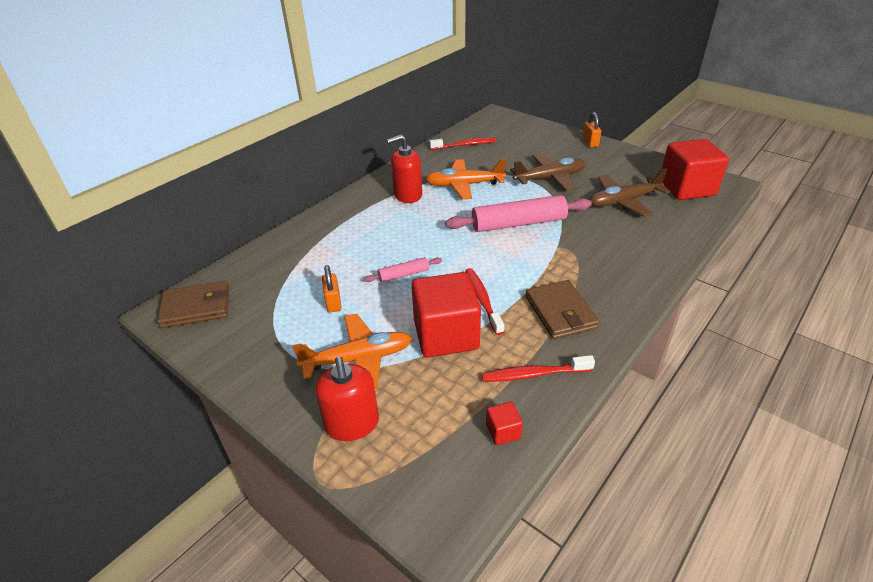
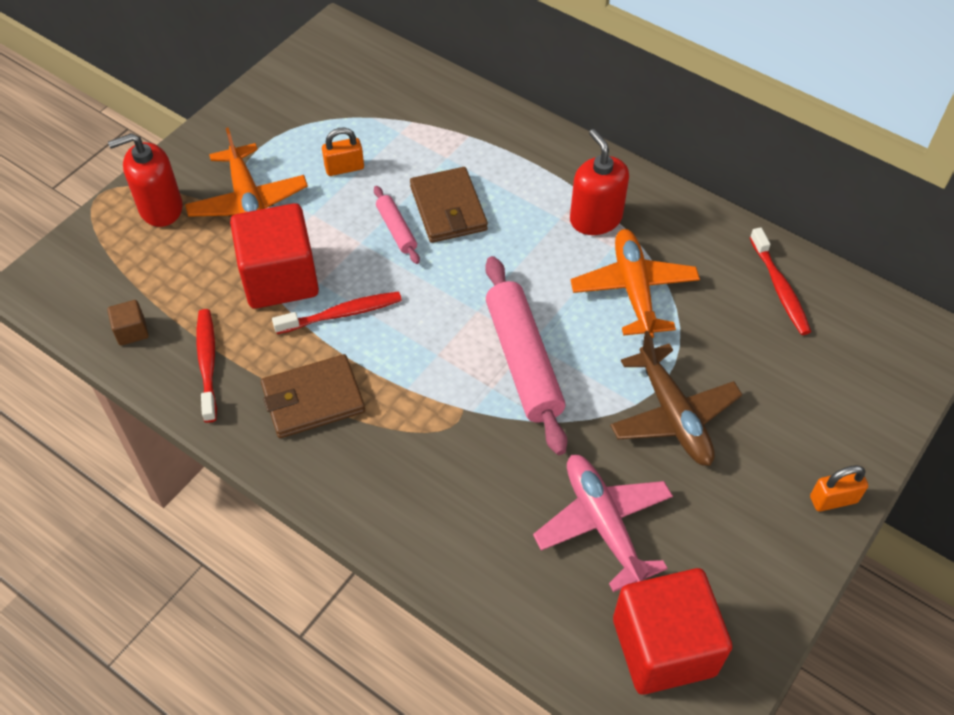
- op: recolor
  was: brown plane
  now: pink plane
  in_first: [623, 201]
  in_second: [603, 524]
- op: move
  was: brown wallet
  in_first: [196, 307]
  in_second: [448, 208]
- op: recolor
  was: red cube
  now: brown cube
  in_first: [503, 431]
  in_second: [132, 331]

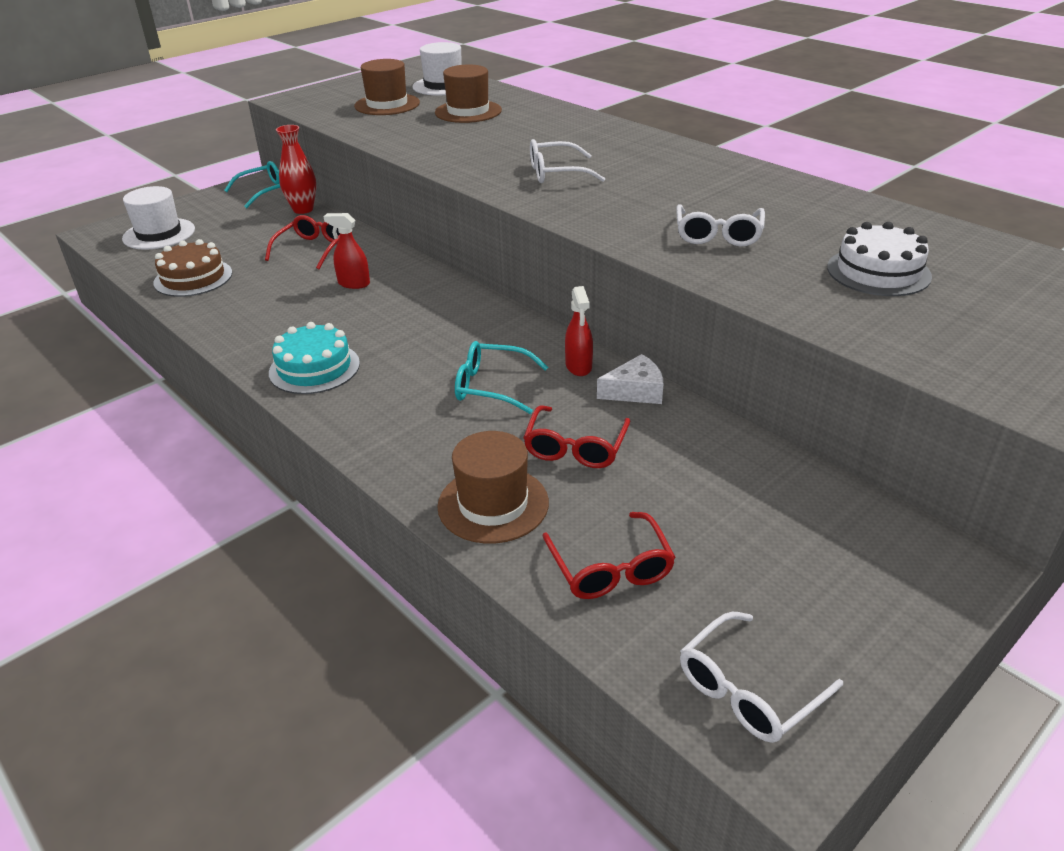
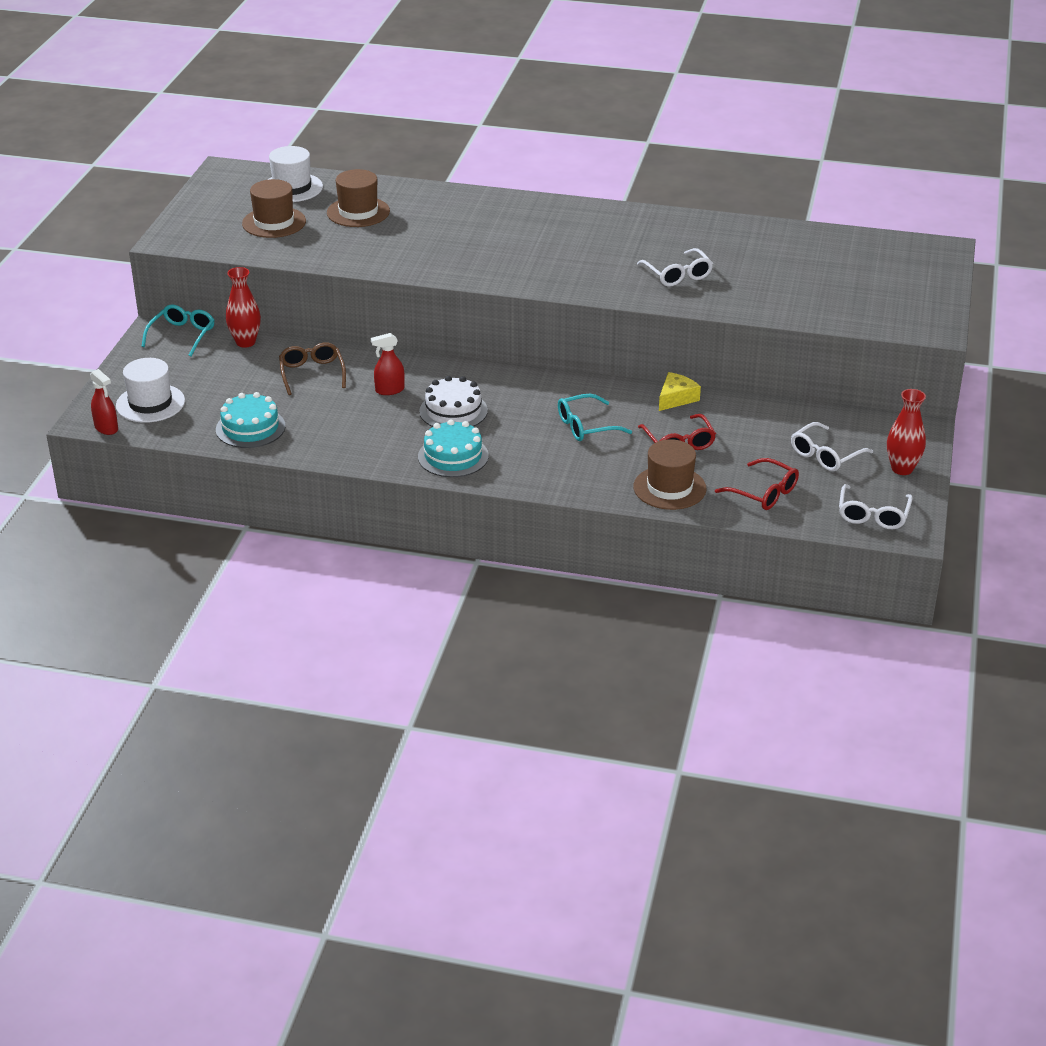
- op: move
  was: white glasses
  in_first: [556, 173]
  in_second: [825, 455]
- op: recolor
  was: red glasses
  now: brown glasses
  in_first: [313, 249]
  in_second: [312, 373]
- op: move
  was: white cake
  in_first: [878, 272]
  in_second: [453, 411]
- op: recolor
  was: brown cake
  now: turquoise cake
  in_first: [193, 278]
  in_second: [250, 428]
- op: move
  was: red spray bottle
  in_first: [578, 366]
  in_second: [106, 428]
- op: recolor
  was: white cheese
  now: yellow cheese
  in_first: [635, 391]
  in_second: [676, 398]
- op: insert
  now: red vase
  in_second: [902, 469]

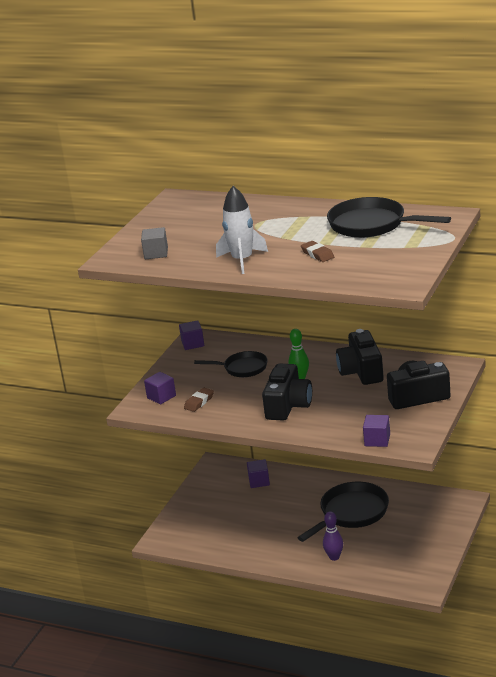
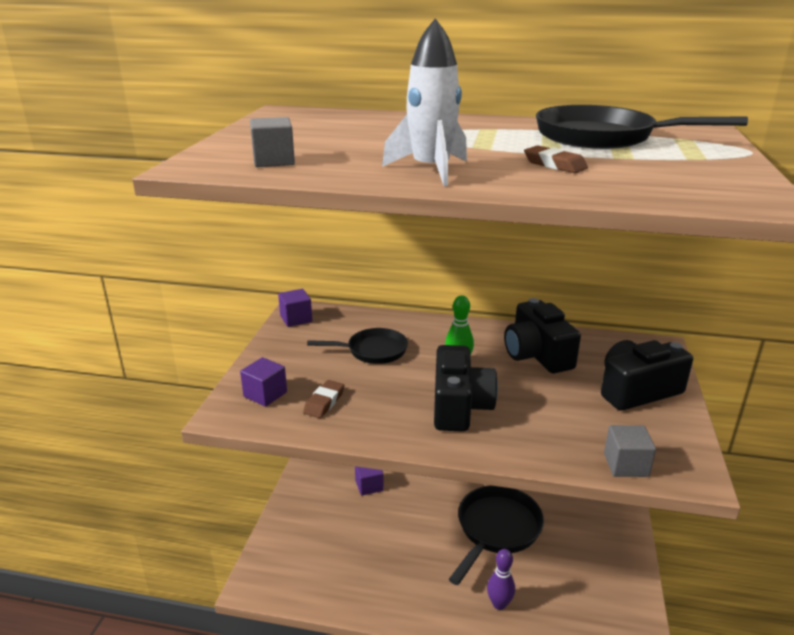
- op: recolor
  was: purple cube
  now: grey cube
  in_first: [377, 440]
  in_second: [626, 465]

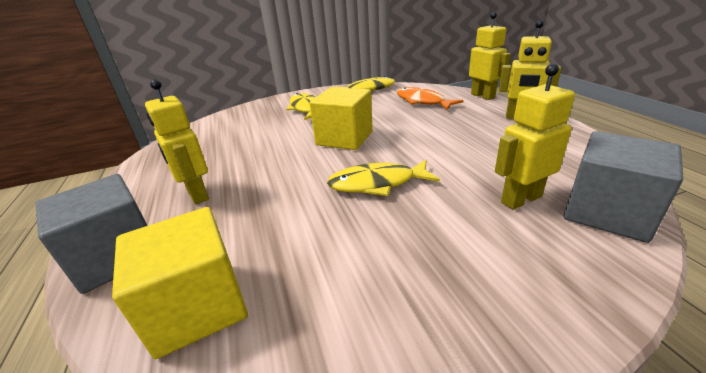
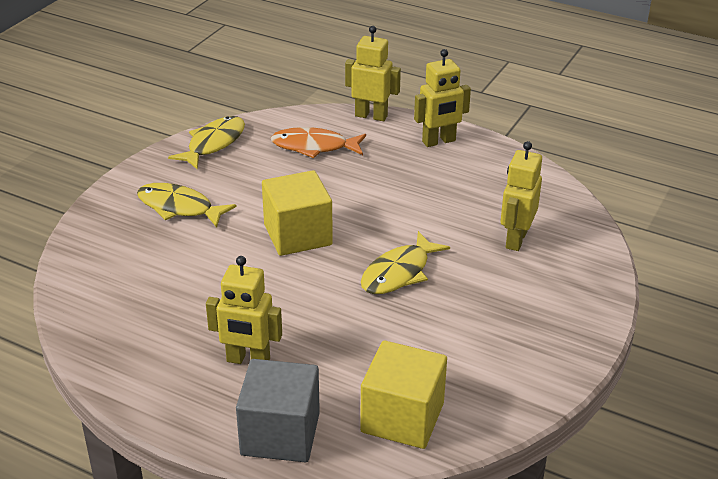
- op: delete
  was: grey cube
  in_first: [607, 212]

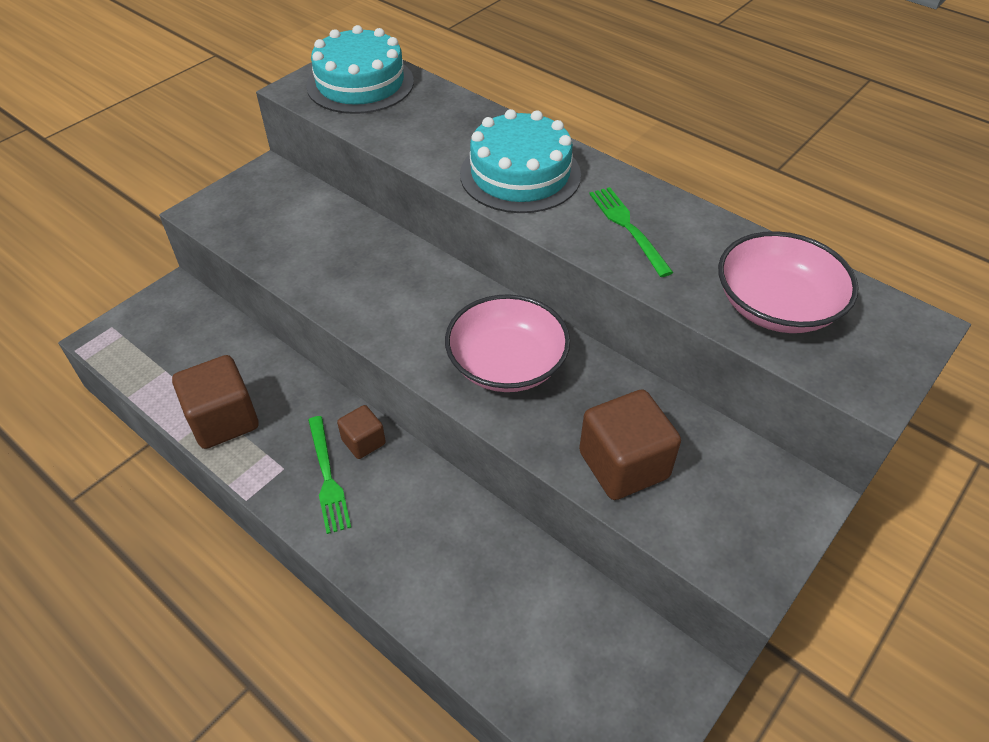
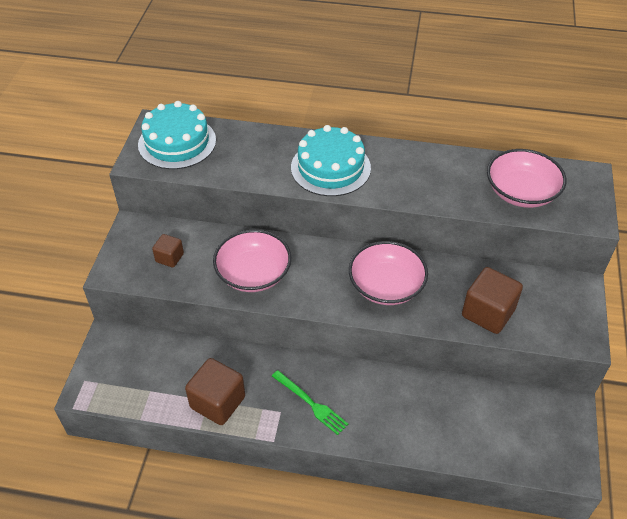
- op: delete
  was: green fork
  in_first: [628, 227]
- op: move
  was: brown cube
  in_first: [363, 442]
  in_second: [169, 258]
- op: insert
  now: pink bowl
  in_second: [253, 273]

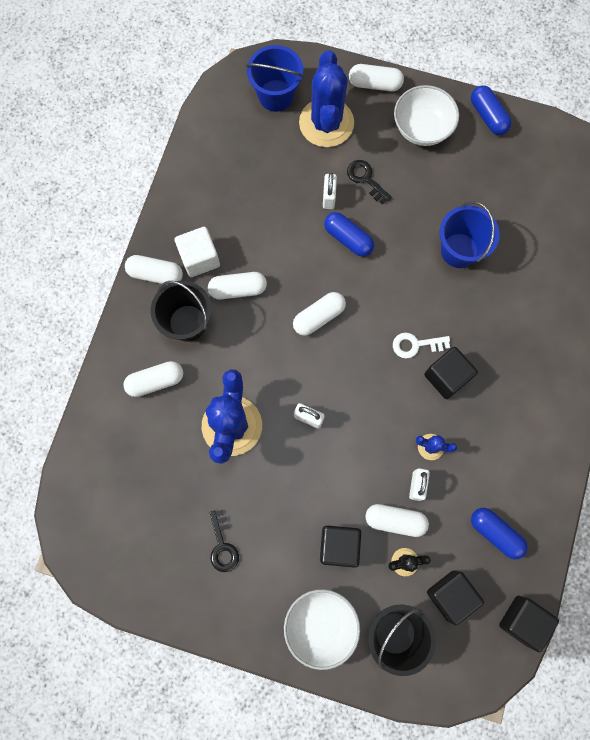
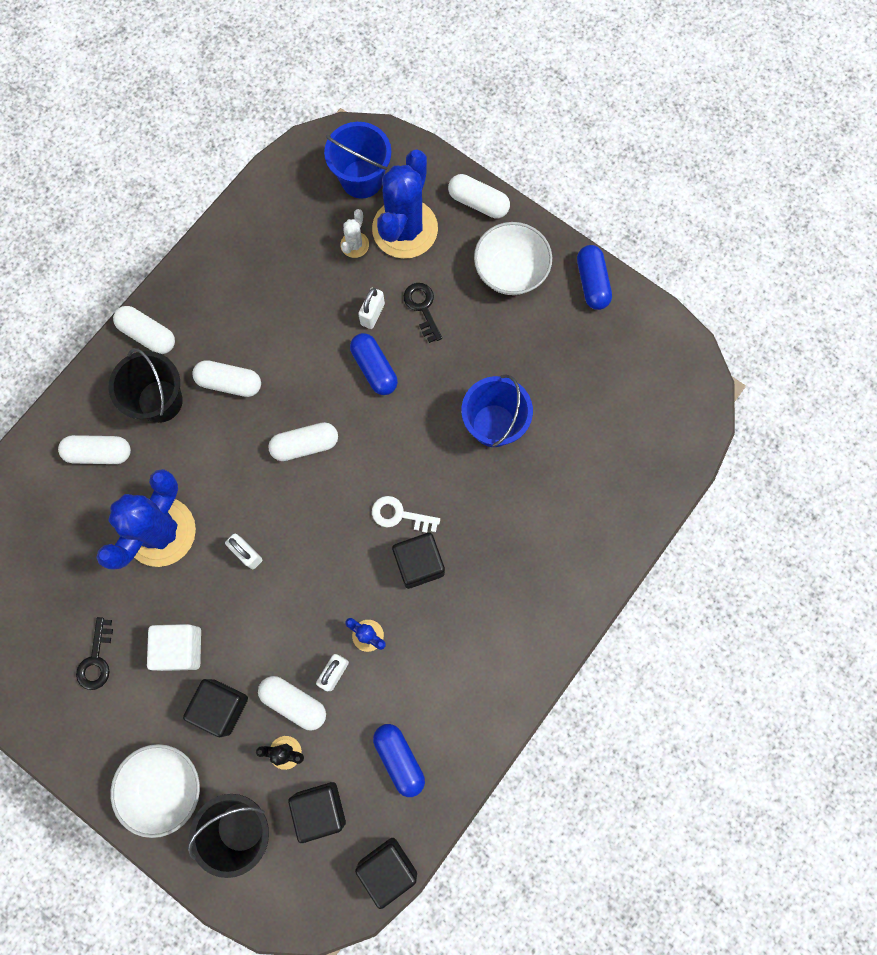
- op: move
  was: white cube
  in_first: [199, 258]
  in_second: [180, 648]
- op: insert
  now: white cactus
  in_second: [354, 245]

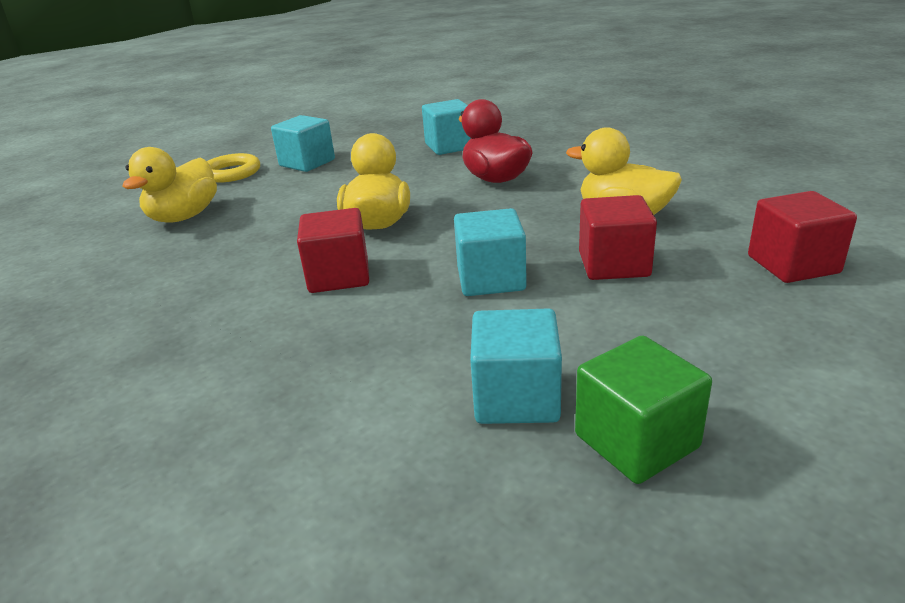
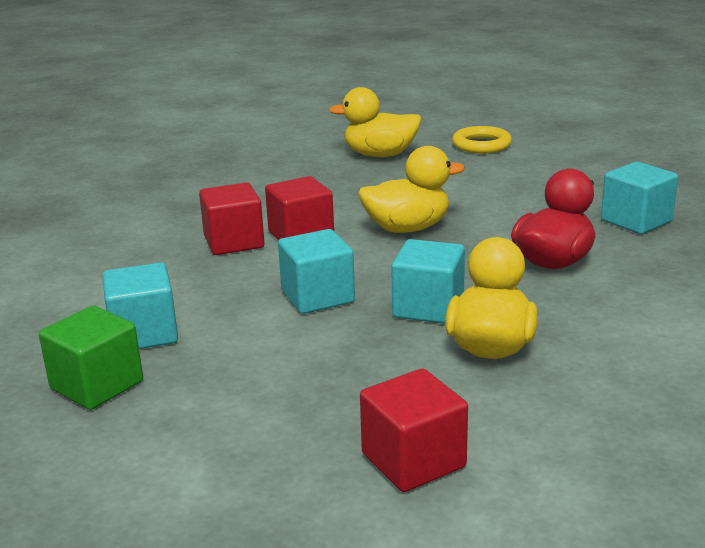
- op: move
  was: turquoise cube
  in_first: [307, 163]
  in_second: [428, 307]
- op: move
  was: red cube
  in_first: [613, 264]
  in_second: [234, 242]

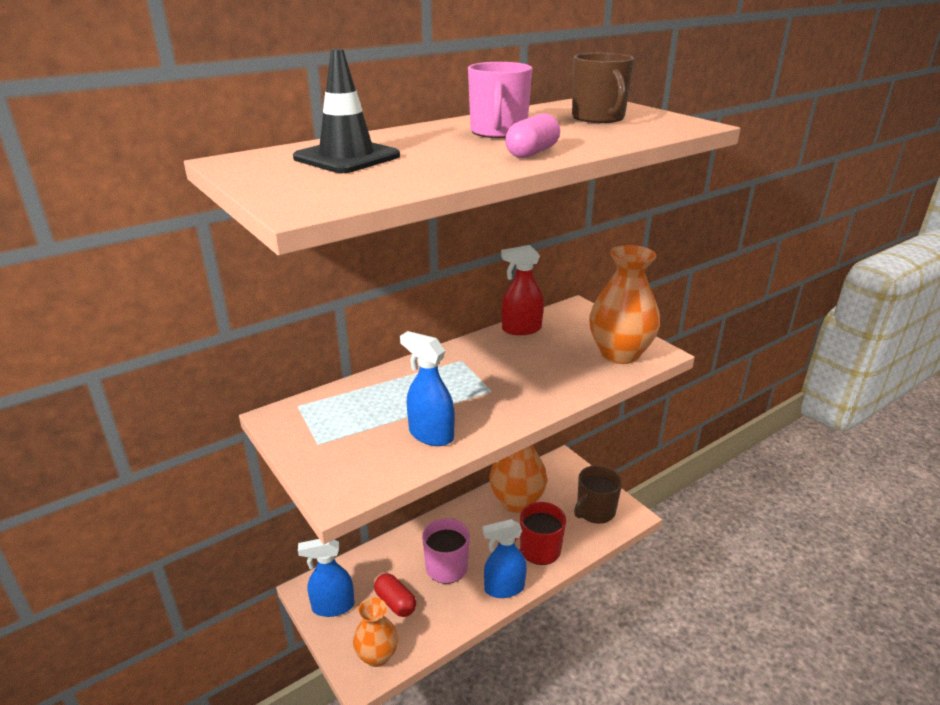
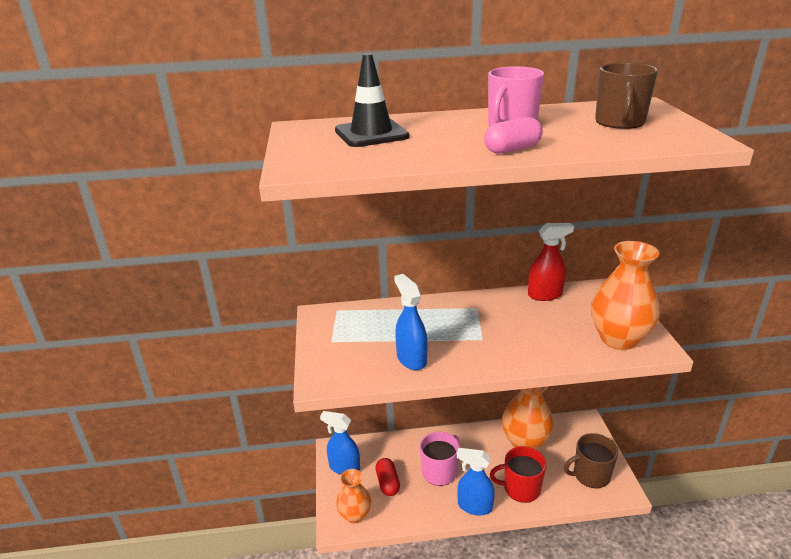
- op: rotate
  was: red spray bottle
  in_first: [521, 329]
  in_second: [545, 295]
  clockwise: 150

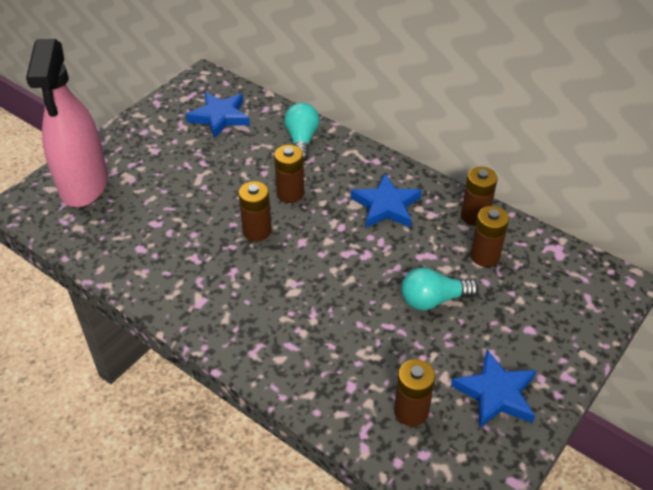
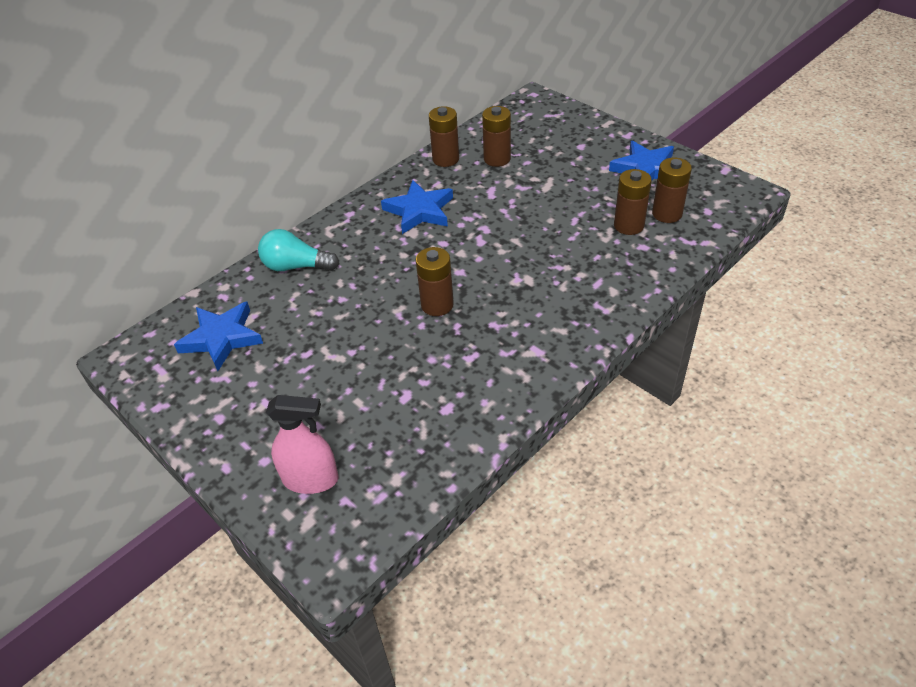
- op: resize
  was: pink spray bottle
  in_first: [84, 184]
  in_second: [310, 479]
  ratio: 0.54
- op: move
  was: brown battery
  in_first: [290, 193]
  in_second: [628, 225]
- op: delete
  was: turquoise light bulb
  in_first: [433, 300]

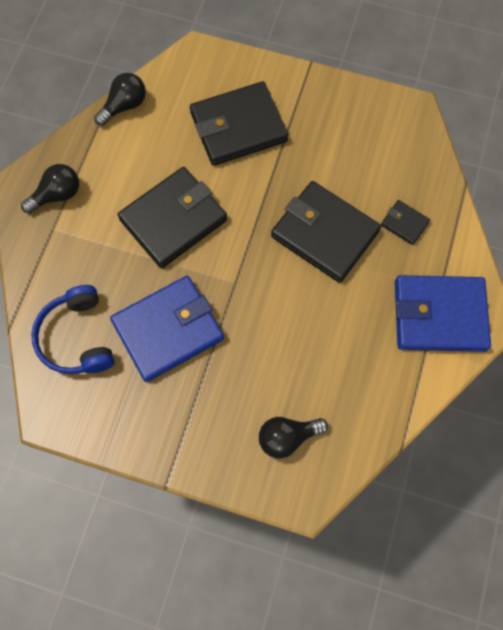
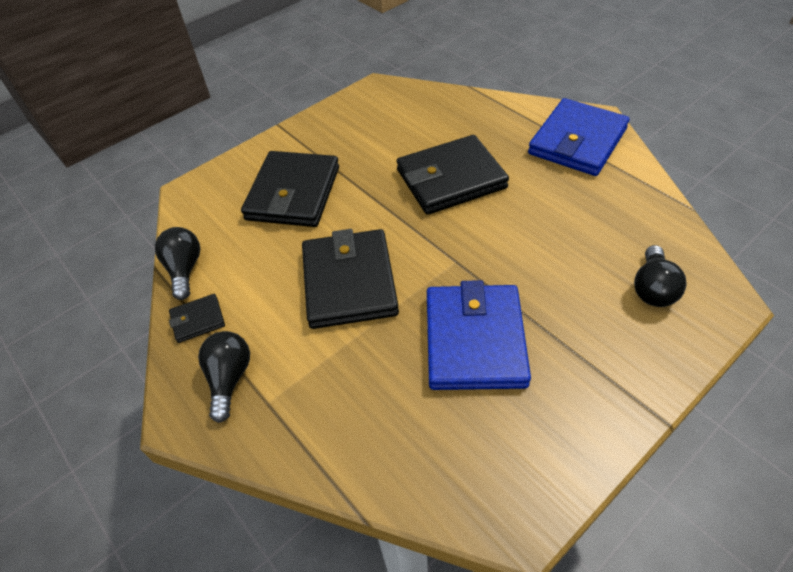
- op: move
  was: black wallet
  in_first: [404, 223]
  in_second: [198, 320]
- op: delete
  was: blue headphones
  in_first: [77, 337]

